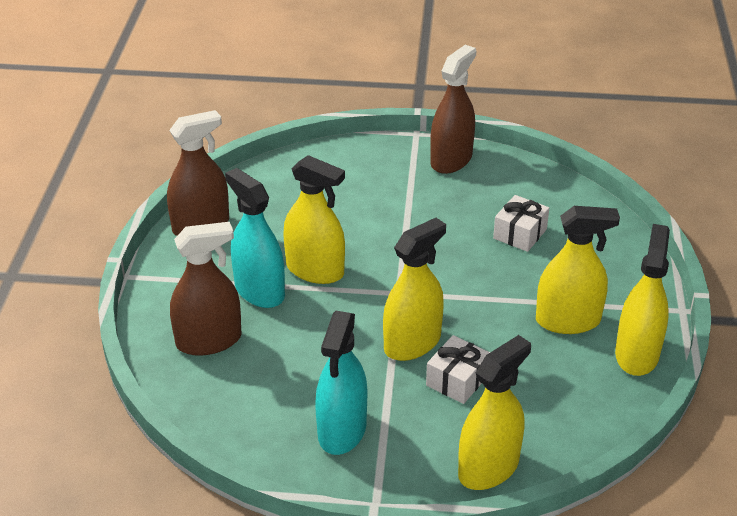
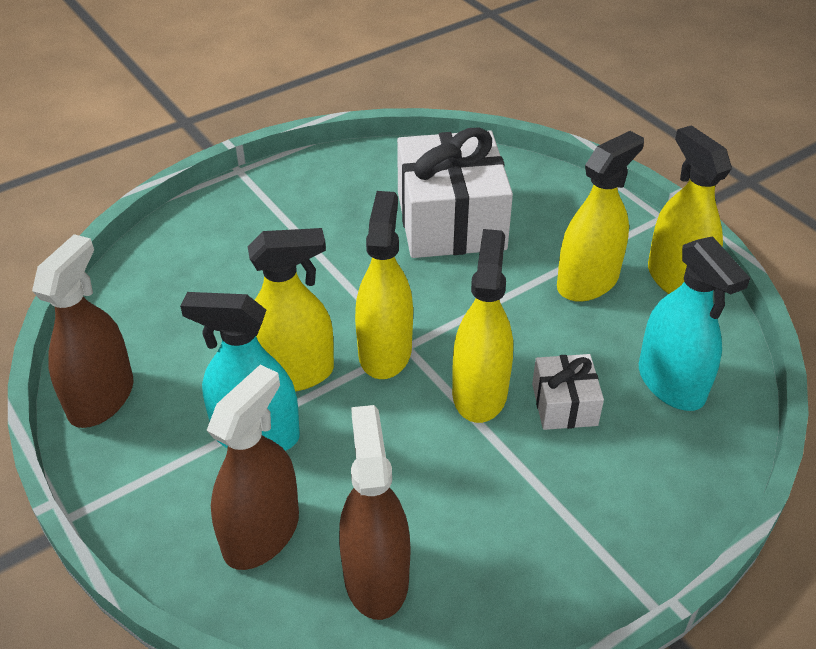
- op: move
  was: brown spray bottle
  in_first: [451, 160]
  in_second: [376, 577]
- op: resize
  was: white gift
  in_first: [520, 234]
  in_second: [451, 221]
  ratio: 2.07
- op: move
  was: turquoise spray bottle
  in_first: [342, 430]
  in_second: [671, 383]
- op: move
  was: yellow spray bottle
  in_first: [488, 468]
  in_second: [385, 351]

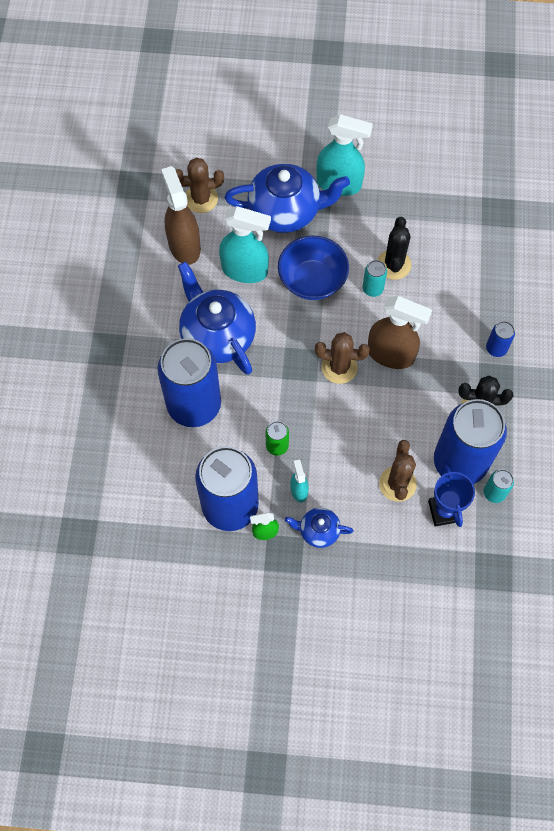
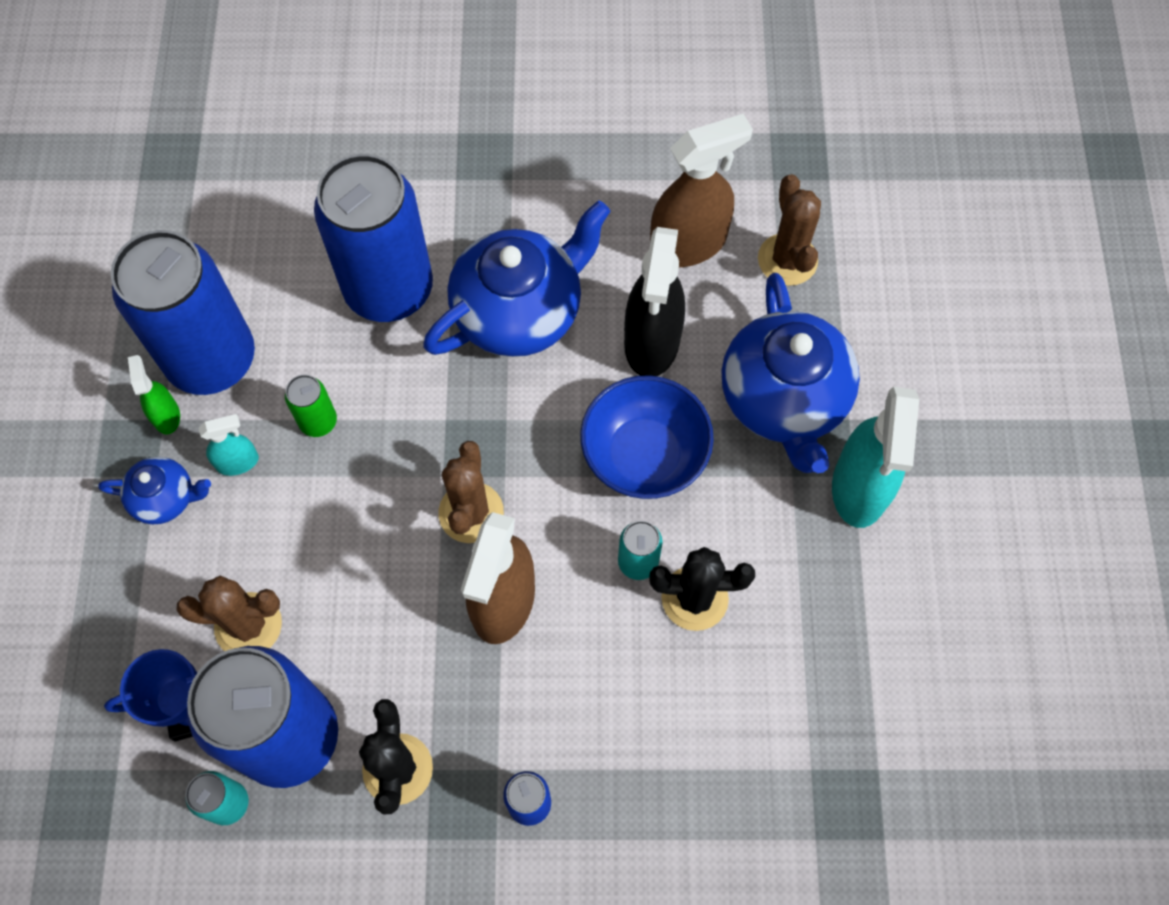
- op: recolor
  was: turquoise spray bottle
  now: black spray bottle
  in_first: [245, 270]
  in_second: [652, 342]
- op: rotate
  was: blue teapot
  in_first: [318, 531]
  in_second: [165, 498]
  clockwise: 90

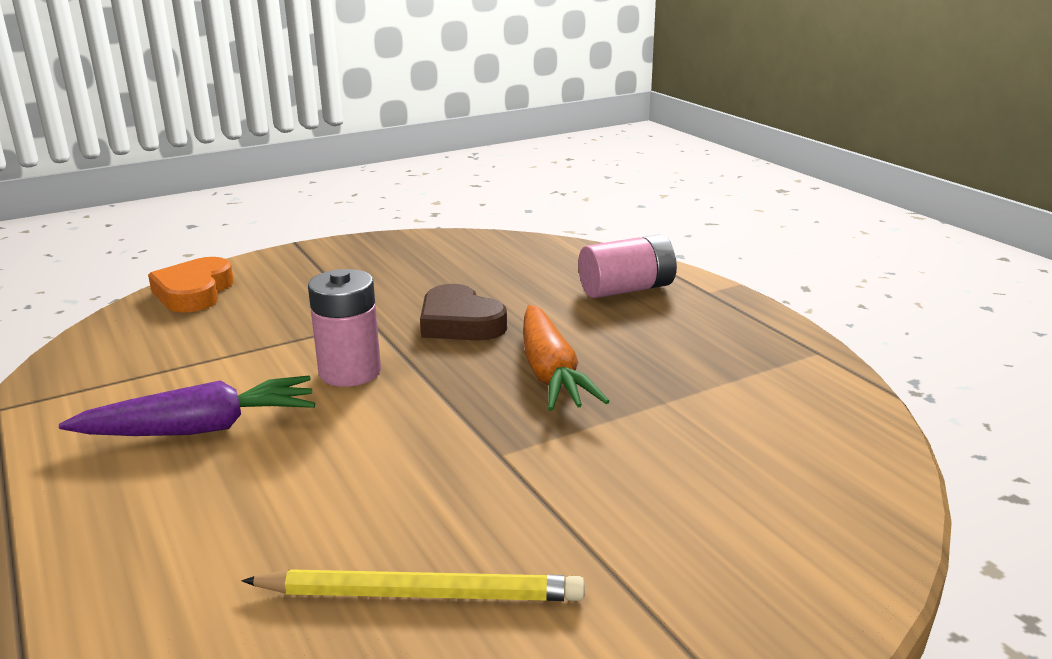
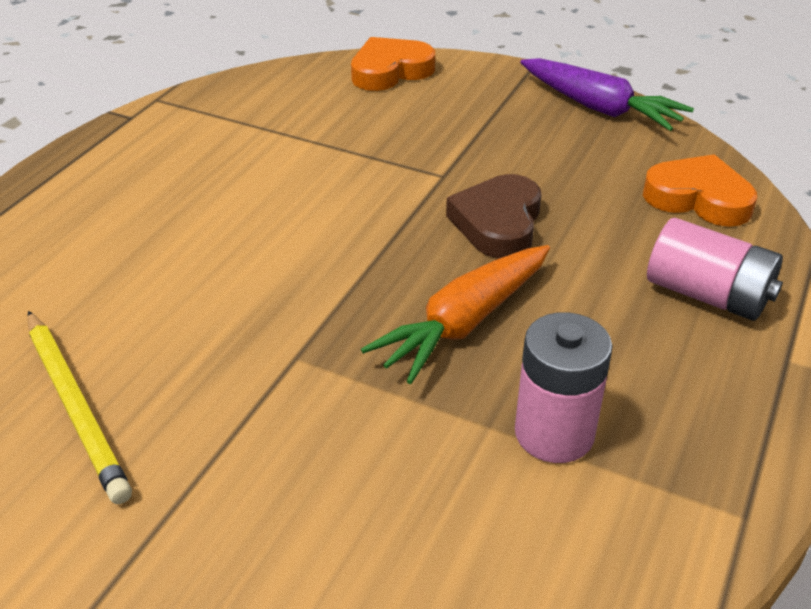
- op: move
  was: pink battery
  in_first: [350, 372]
  in_second: [554, 433]
- op: move
  was: purple carrot
  in_first: [201, 428]
  in_second: [599, 108]
- op: insert
  now: orange heart
  in_second: [698, 198]

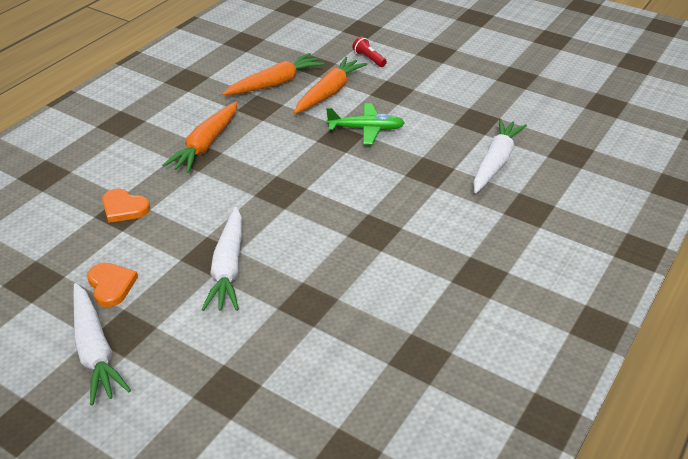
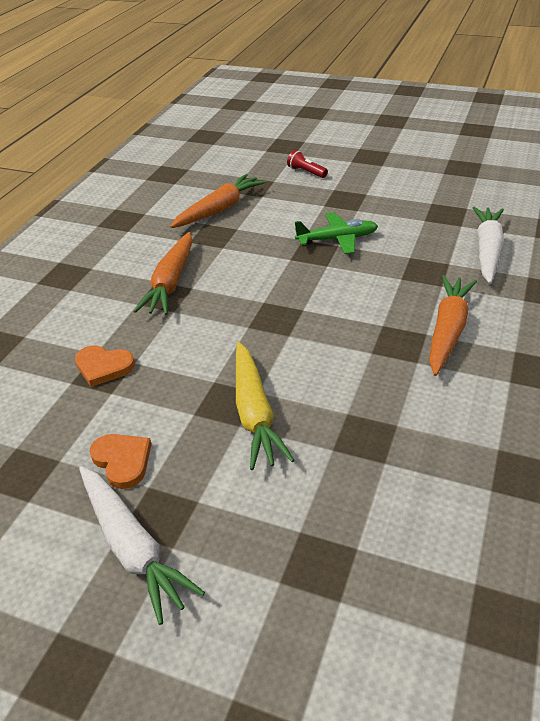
- op: move
  was: orange carrot
  in_first: [329, 93]
  in_second: [447, 331]
- op: recolor
  was: white carrot
  now: yellow carrot
  in_first: [228, 267]
  in_second: [254, 412]

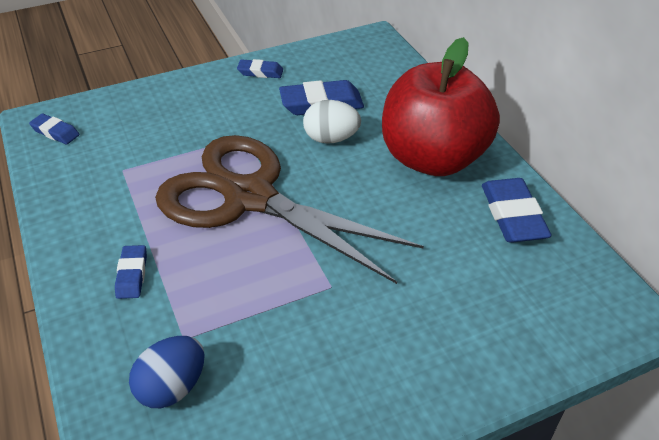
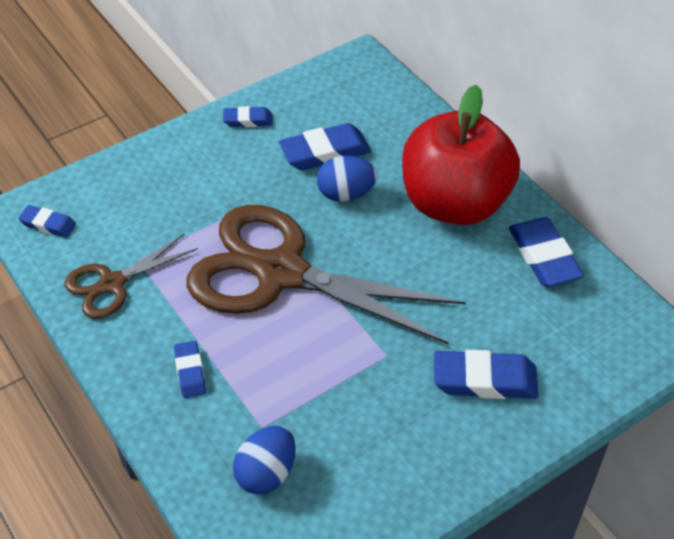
- op: recolor
  was: white egg
  now: blue egg
  in_first: [331, 139]
  in_second: [346, 194]
- op: insert
  now: brown scissors
  in_second: [112, 284]
- op: insert
  now: blue eraser
  in_second: [484, 380]

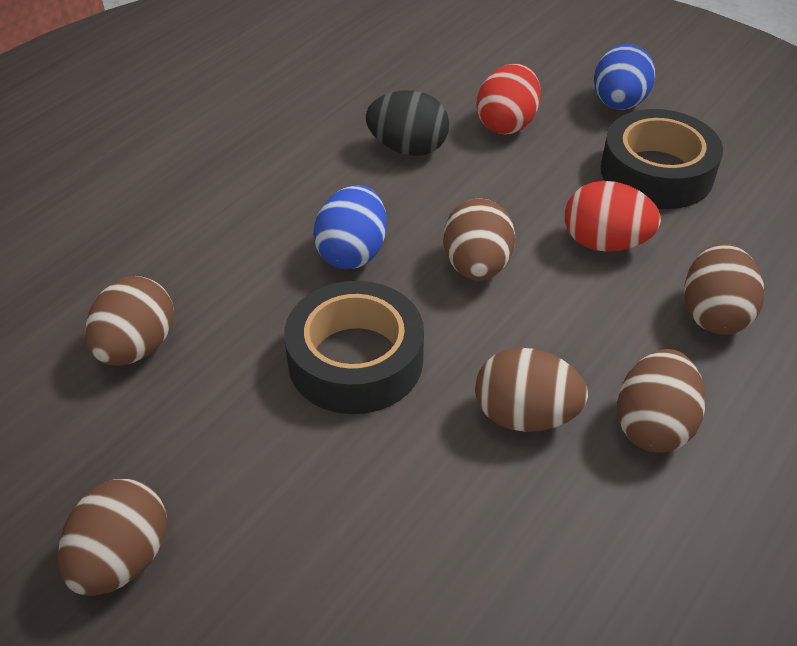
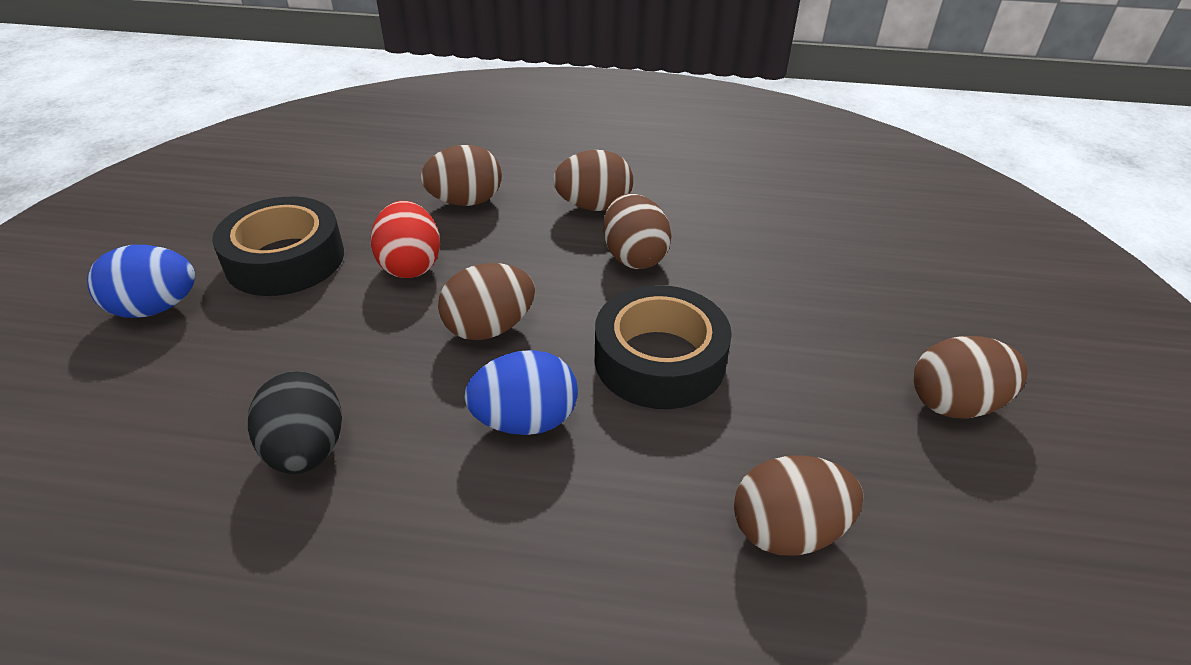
- op: delete
  was: red egg
  in_first: [507, 124]

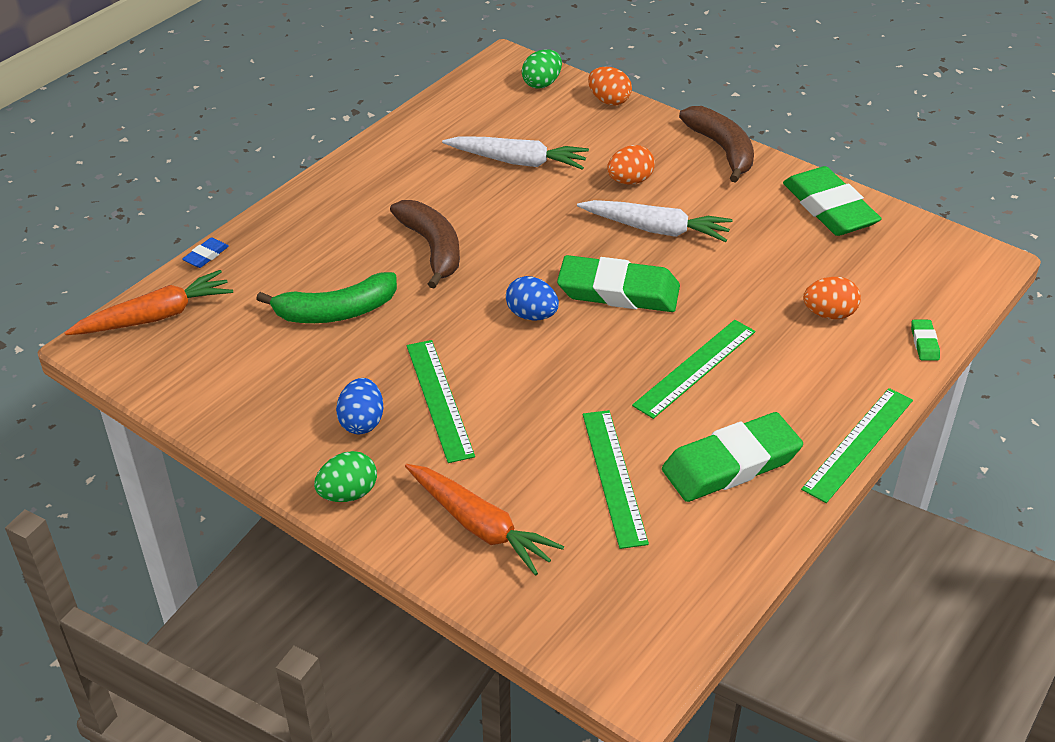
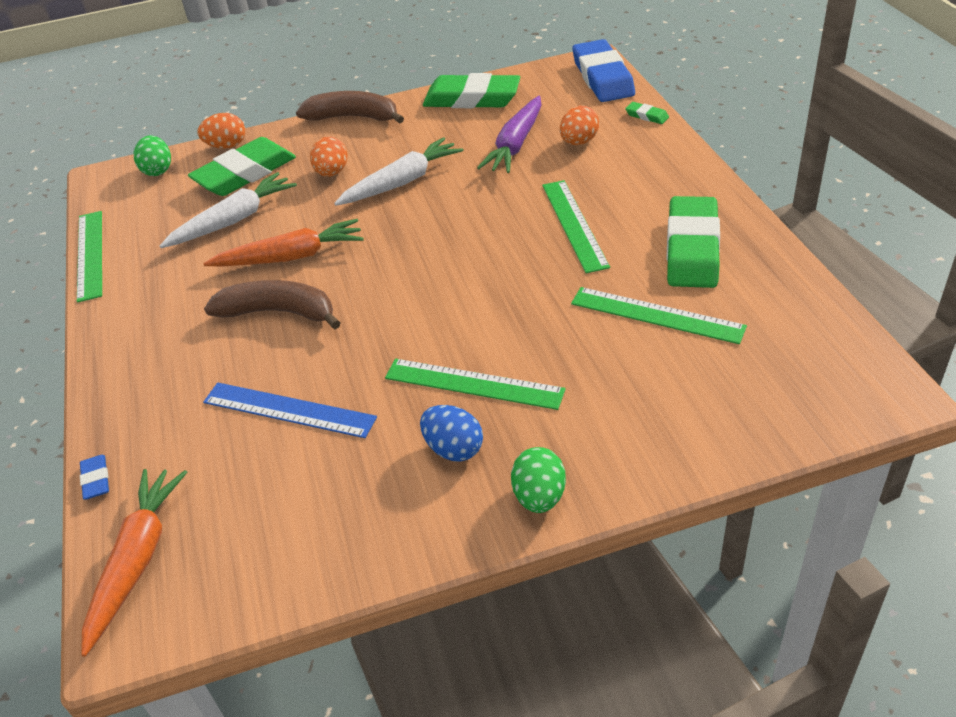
- op: move
  was: green eraser
  in_first: [618, 291]
  in_second: [245, 173]
- op: replace
  was: green banana
  now: blue ruler
  in_first: [336, 311]
  in_second: [288, 410]
- op: delete
  was: blue egg
  in_first: [532, 315]
- op: move
  was: green ruler
  in_first: [858, 444]
  in_second: [90, 254]
- op: move
  was: orange carrot
  in_first: [480, 526]
  in_second: [291, 257]
- op: insert
  now: blue eraser
  in_second: [602, 77]
- op: insert
  now: purple carrot
  in_second: [515, 144]

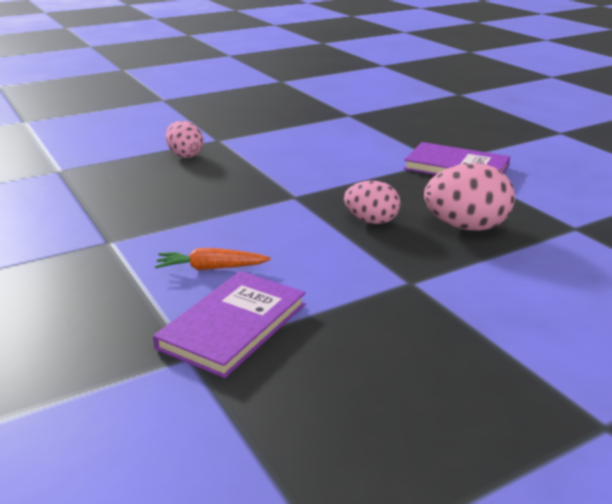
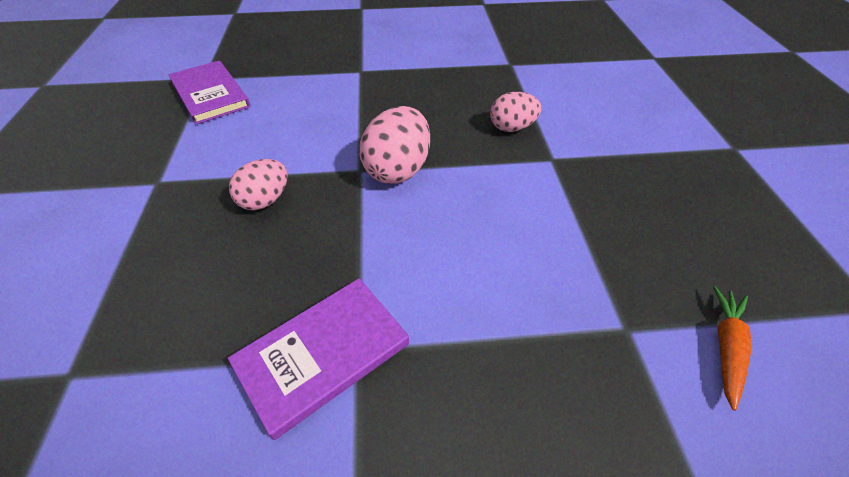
- op: move
  was: pink egg
  in_first: [466, 227]
  in_second: [398, 170]
- op: move
  was: orange carrot
  in_first: [211, 268]
  in_second: [726, 347]

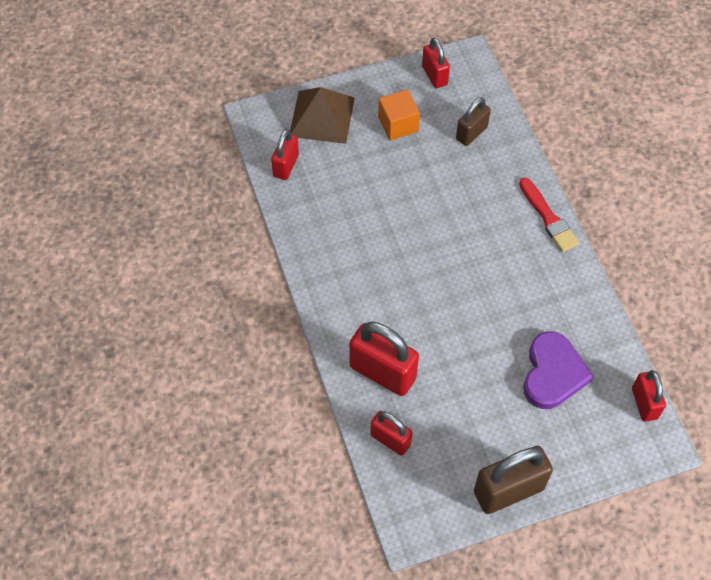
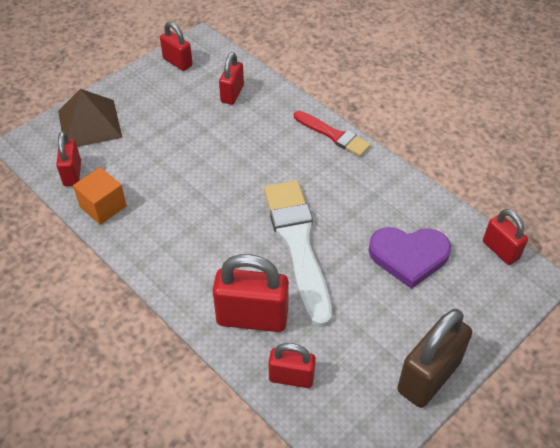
- op: move
  was: orange cube
  in_first: [398, 124]
  in_second: [103, 206]
- op: recolor
  was: brown padlock
  now: red padlock
  in_first: [471, 133]
  in_second: [232, 94]
- op: rotate
  was: purple heart
  in_first: [553, 373]
  in_second: [409, 256]
  clockwise: 105
- op: insert
  now: white brush
  in_second: [298, 244]

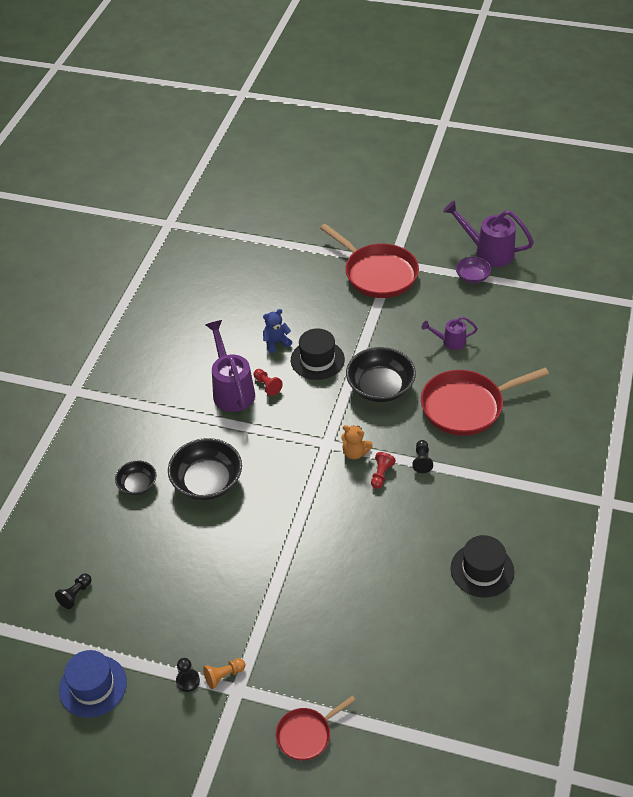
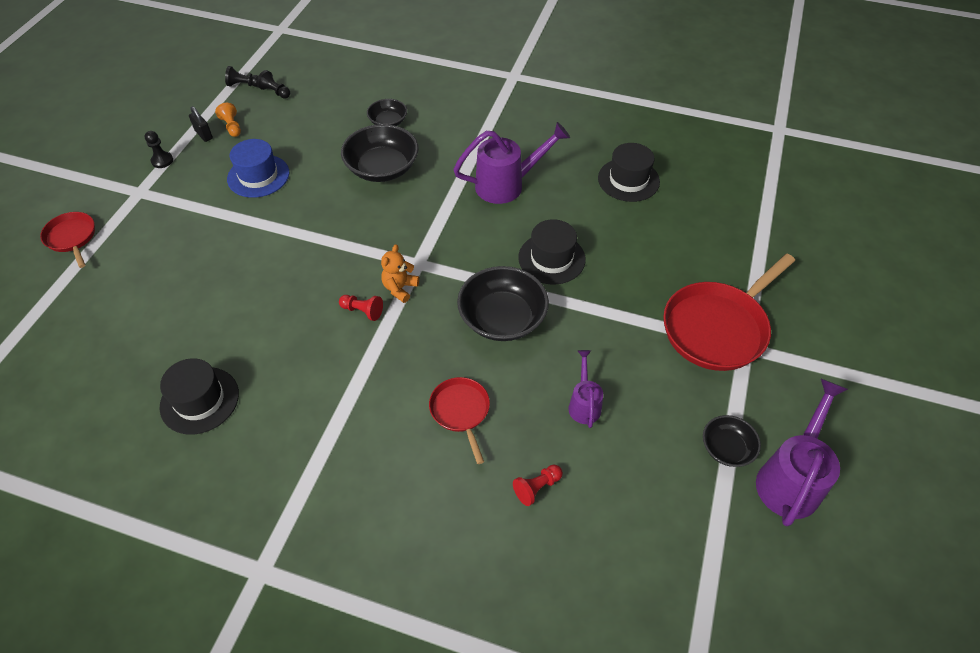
- op: recolor
  was: purple bowl
  now: black bowl
  in_first: [472, 277]
  in_second: [726, 448]
- op: delete
  was: blue teddy bear
  in_first: [276, 342]
- op: resize
  was: red pan
  in_first: [466, 406]
  in_second: [461, 411]
  ratio: 0.54
- op: move
  was: red pawn
  in_first: [267, 386]
  in_second: [537, 487]
- op: move
  was: black pawn
  in_first: [422, 461]
  in_second: [243, 85]
- op: move
  was: blue hat
  in_first: [93, 686]
  in_second: [258, 176]
- op: move
  was: orange pawn
  in_first: [224, 676]
  in_second: [232, 126]
- op: insert
  now: black padlock
  in_second: [204, 134]
- op: insert
  now: black hat
  in_second: [628, 180]

